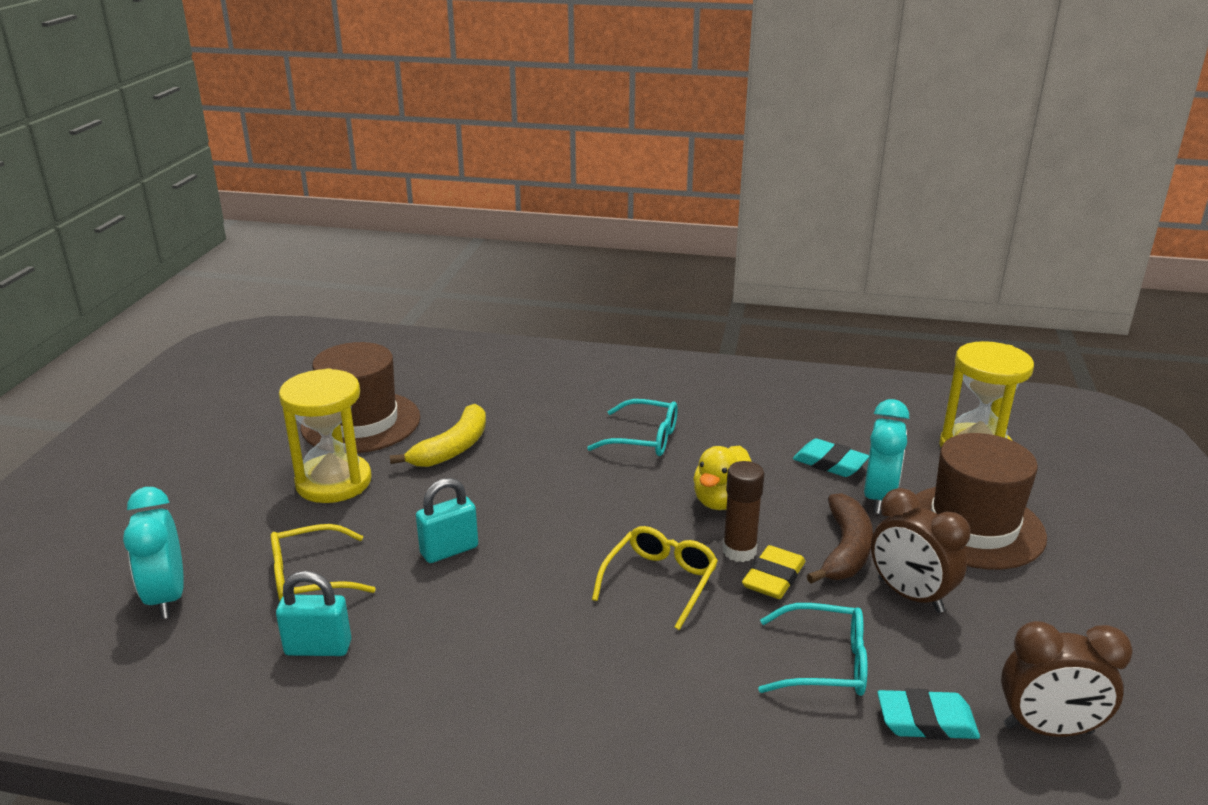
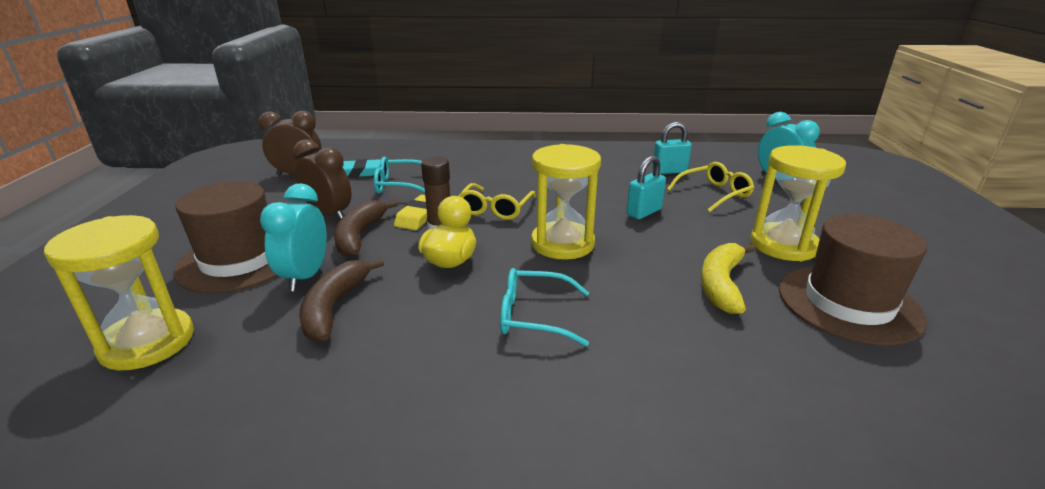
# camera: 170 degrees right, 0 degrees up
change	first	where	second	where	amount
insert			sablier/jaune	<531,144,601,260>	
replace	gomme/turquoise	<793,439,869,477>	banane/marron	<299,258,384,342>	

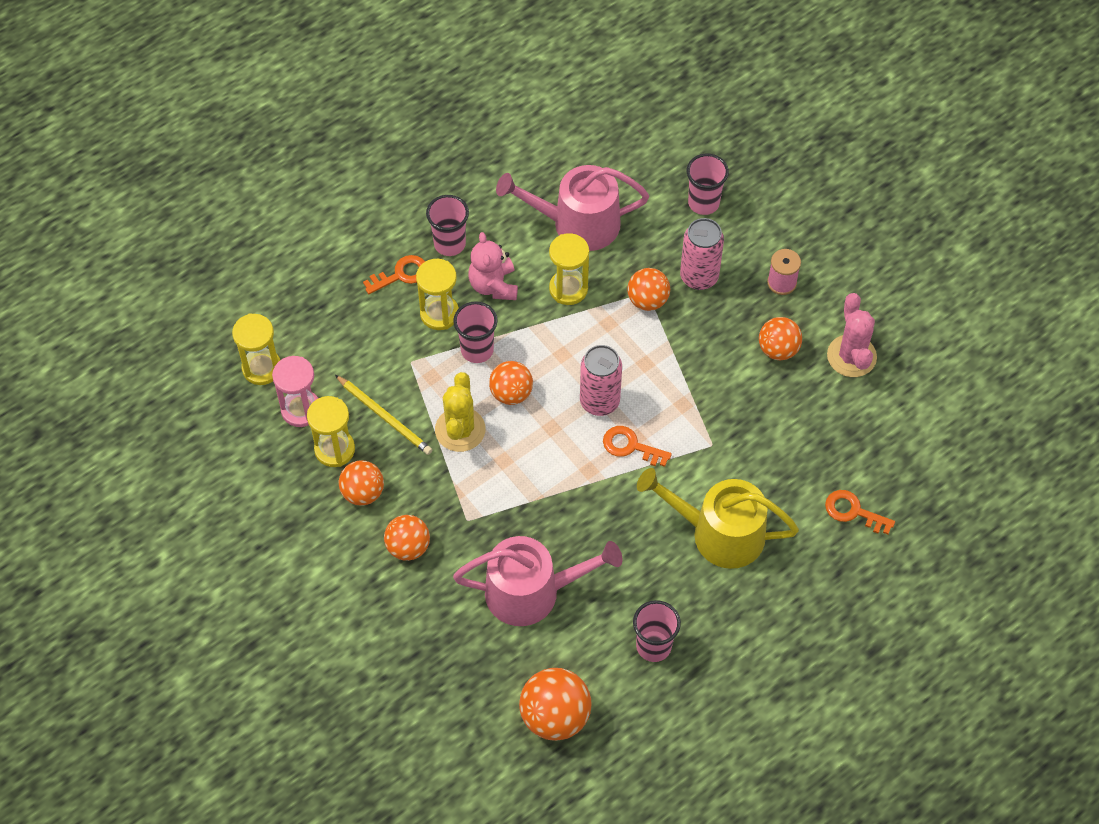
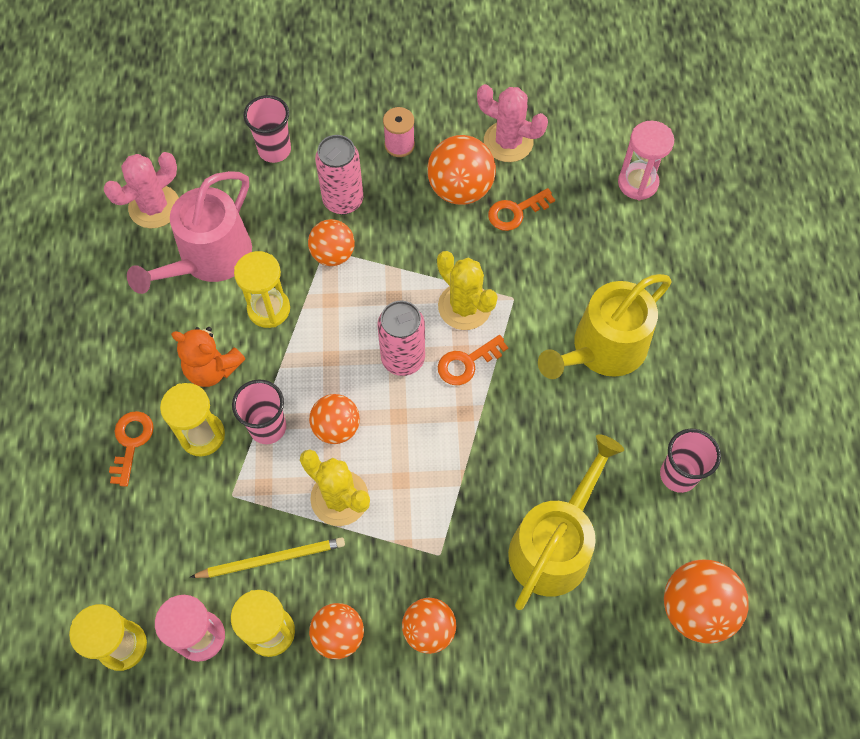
# camera: 55 degrees left, 5 degrees up
change	first	where	second	where	amount
delete	gobelet/rose	<426,195,469,256>			
insert			cactus/rose	<104,152,179,228>	
insert			cactus/jaune	<437,251,498,330>	
insert			sablier/rose	<618,121,674,200>	
move	clé/orange	<825,490,895,534>		<488,188,555,231>	
recolor	arrosoir/rose	<453,536,622,626>	arrosoir/jaune	<508,434,624,610>	
recolor	ours en peluche/rose	<468,232,518,300>	ours en peluche/orange	<171,327,245,387>	
resize	balle/orange	<759,317,802,360>		<427,135,496,205>	x1.50

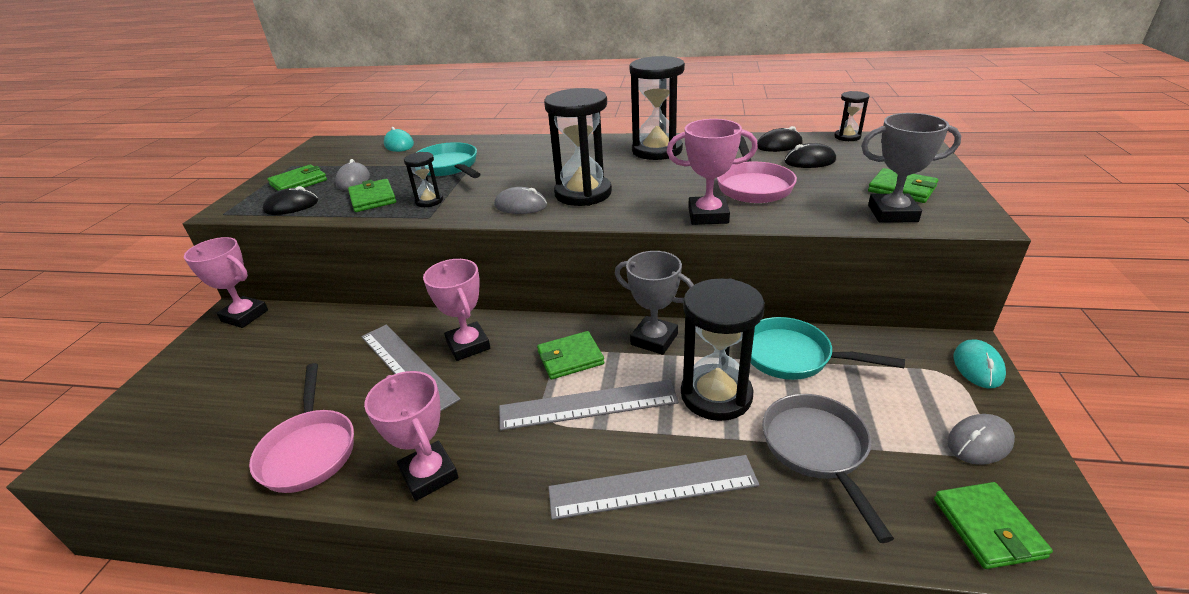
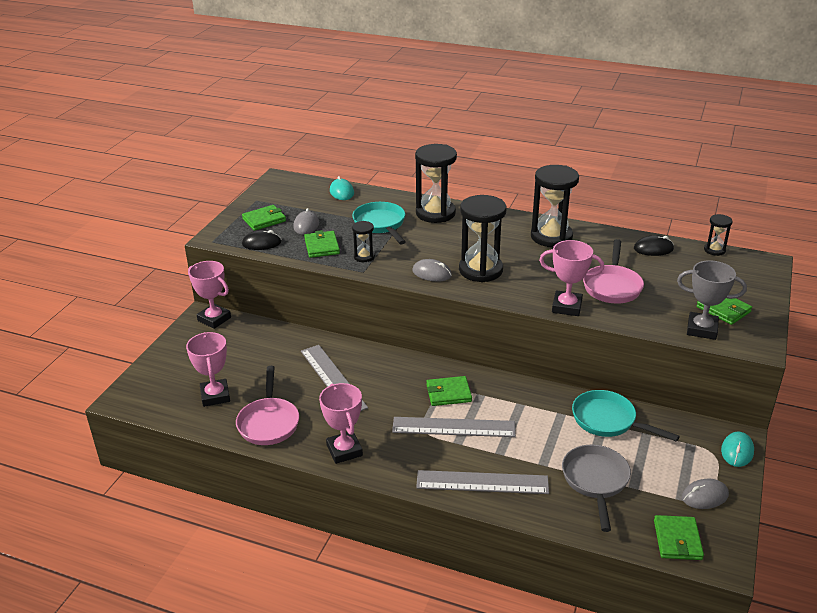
# camera: 10 degrees right, 0 degrees up
change	first	where	second	where	amount
delete	trophée/gris	<615,251,694,355>			
delete	souris/noir	<784,143,836,168>			
move	trophée/rose	<423,259,490,361>		<186,332,230,407>	
move	sablier/noir	<681,278,765,421>		<415,144,457,223>	

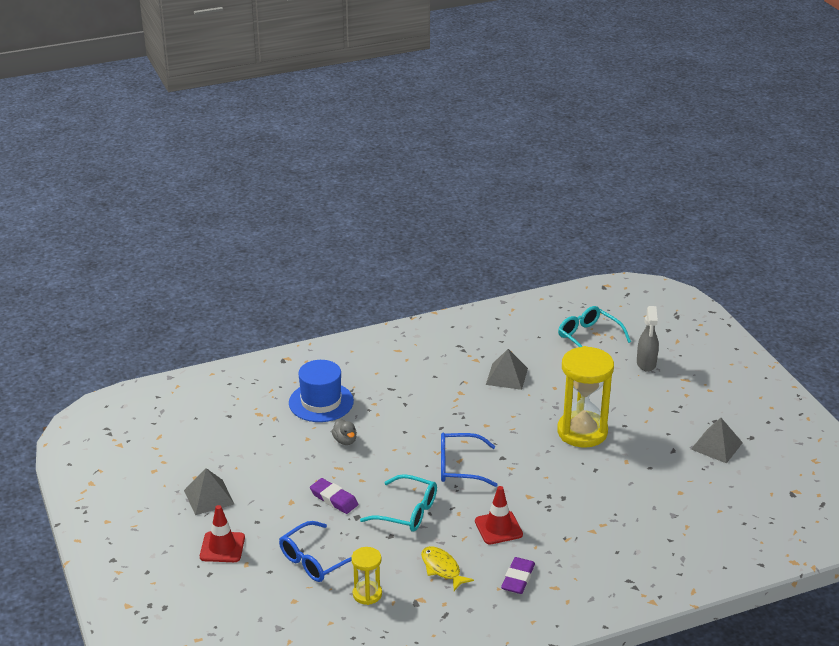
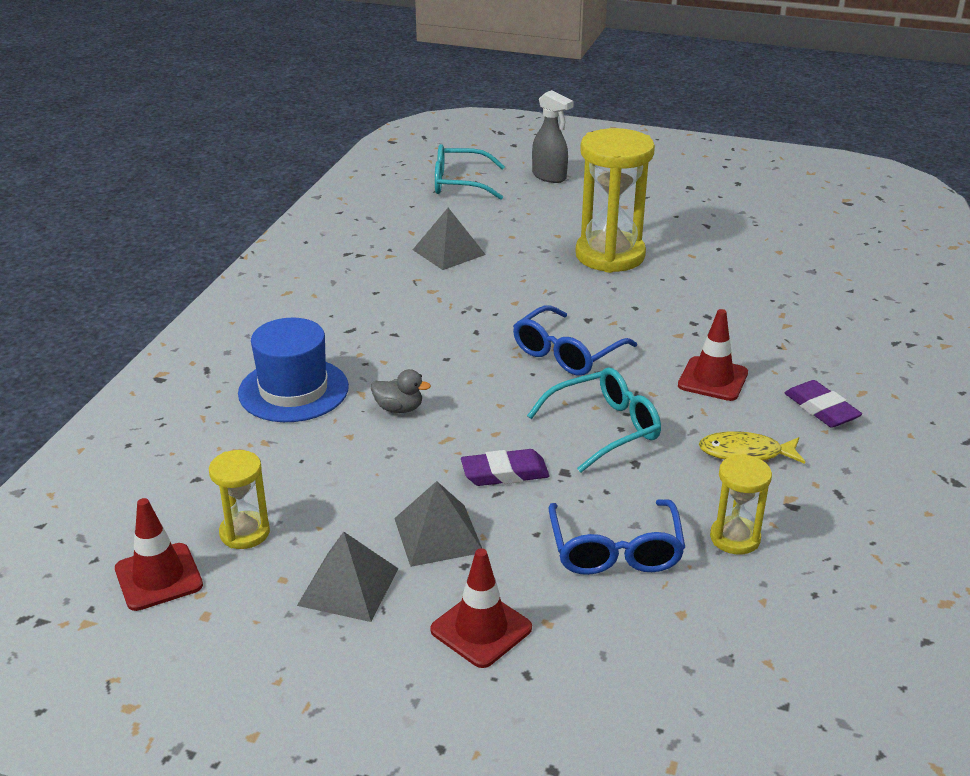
# camera: 50 degrees left, 0 degrees up
change	first	where	second	where	amount
insert			cône de chantier/rouge	<115,498,203,611>	
insert			sablier/jaune	<209,450,270,549>	
move	pyramide/gris	<691,418,743,463>		<394,481,482,567>	

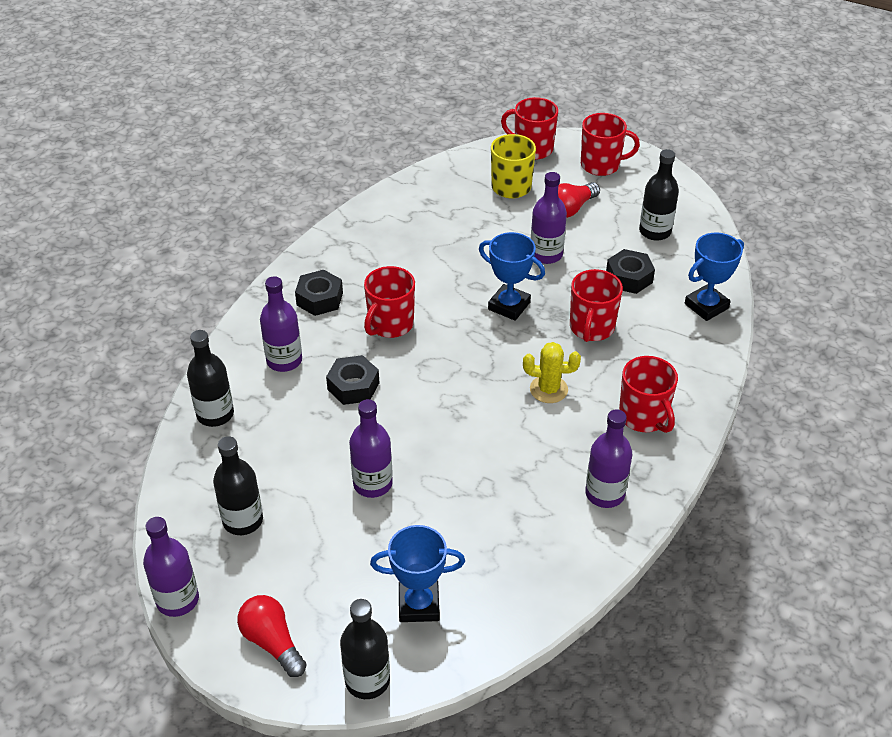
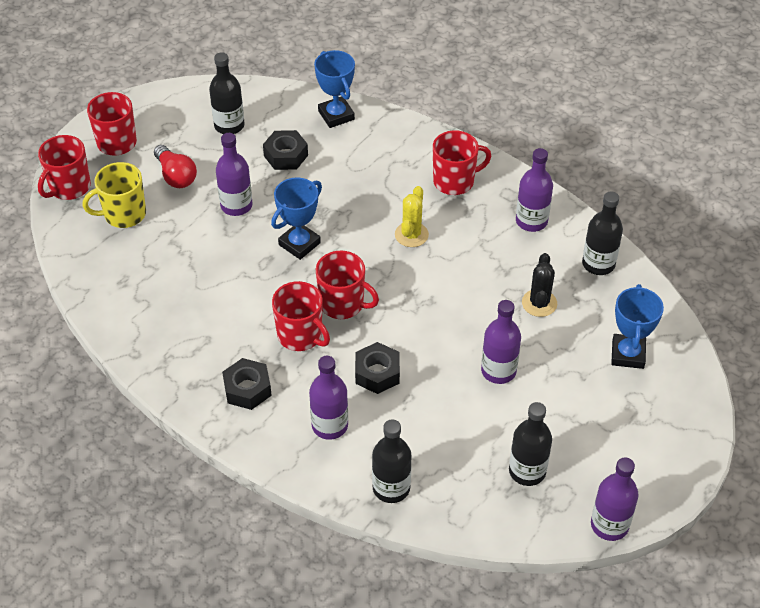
# camera: 80 degrees left, 5 degrees up
change	first	where	second	where	amount
delete	ampoule/rouge	<237,595,307,677>			
insert			cactus/noir	<522,253,557,317>	
move	bouteille/noir	<340,599,390,699>		<582,191,623,275>	
move	tasse/rouge	<570,269,623,342>		<315,251,379,319>	

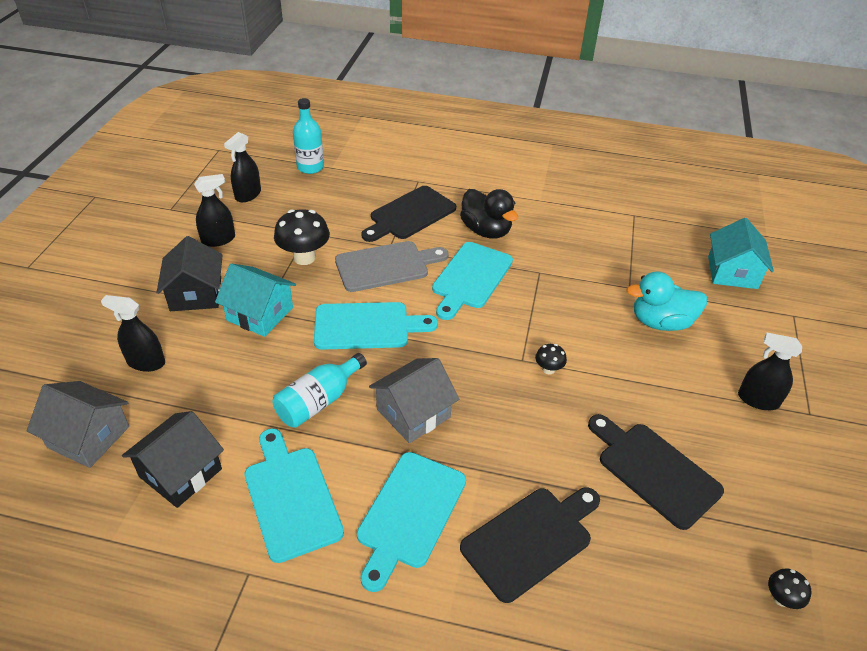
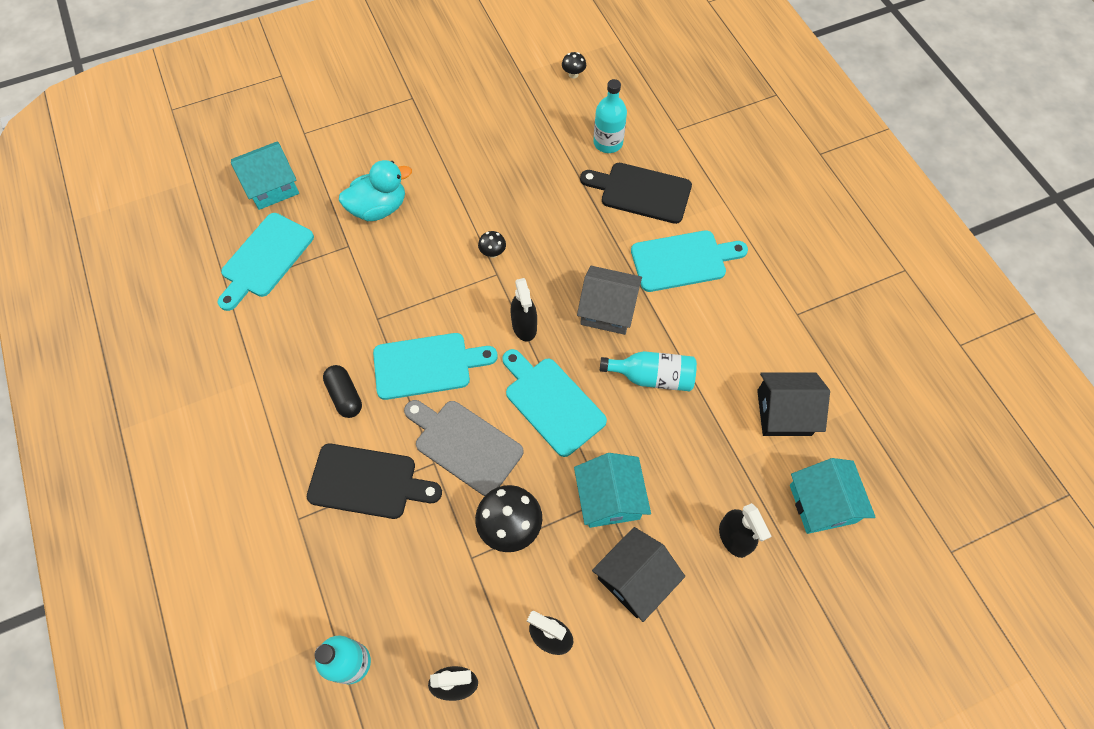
# camera: 125 degrees left, 20 degrees up
change	first	where	second	where	amount
delete	planche à découper/noir	<588,414,724,530>			
insert			bouteille/turquoise	<593,79,627,153>	
move	planche à découper/turquoise	<244,428,344,563>		<217,213,314,311>	
move	vaporisateur/noir	<738,333,802,410>		<511,278,537,342>	
replace	canard/noir	<460,189,518,239>	gélule/noir	<323,365,362,418>	
recolor	maison/gris	<27,381,129,468>	maison/turquoise	<790,458,876,534>	
rotate	canard/turquoise	<626,271,707,331>		<339,160,412,221>	75 degrees counterclockwise

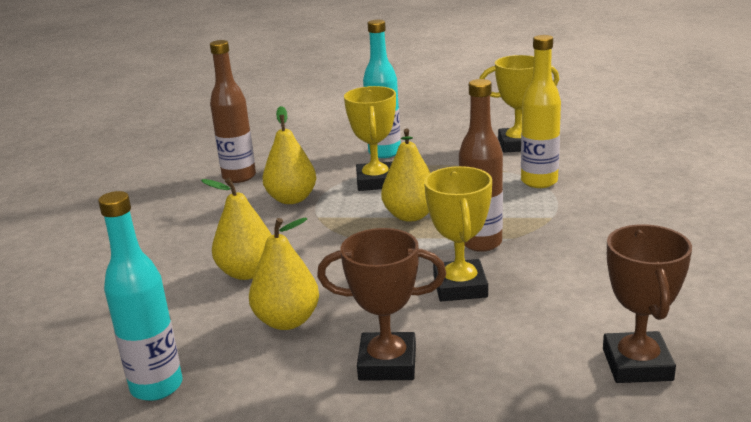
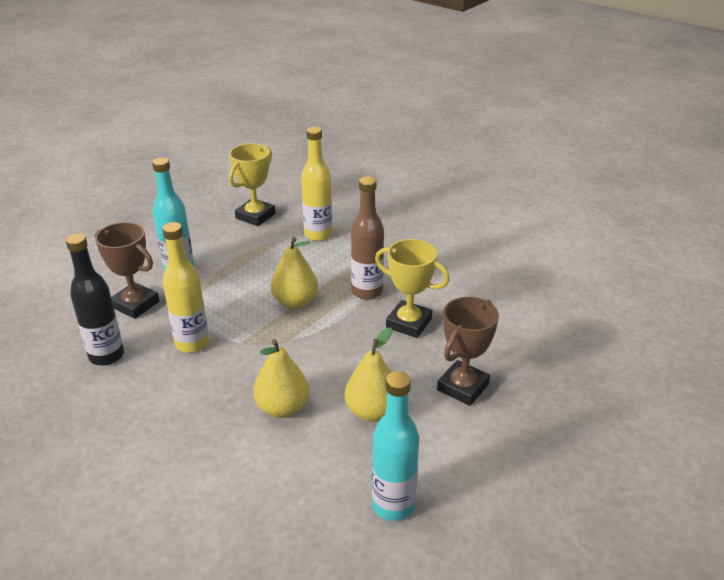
# camera: 60 degrees left, 10 degrees up
change	first	where	second	where	amount
delete	trophée/jaune	<344,86,396,191>			
move	trophée/marron	<603,224,692,383>		<95,222,159,319>	
replace	poire/jaune	<263,106,316,204>	bouteille/jaune	<162,222,209,353>	
recolor	bouteille/marron	<210,40,256,183>	bouteille/noir	<66,233,124,366>	

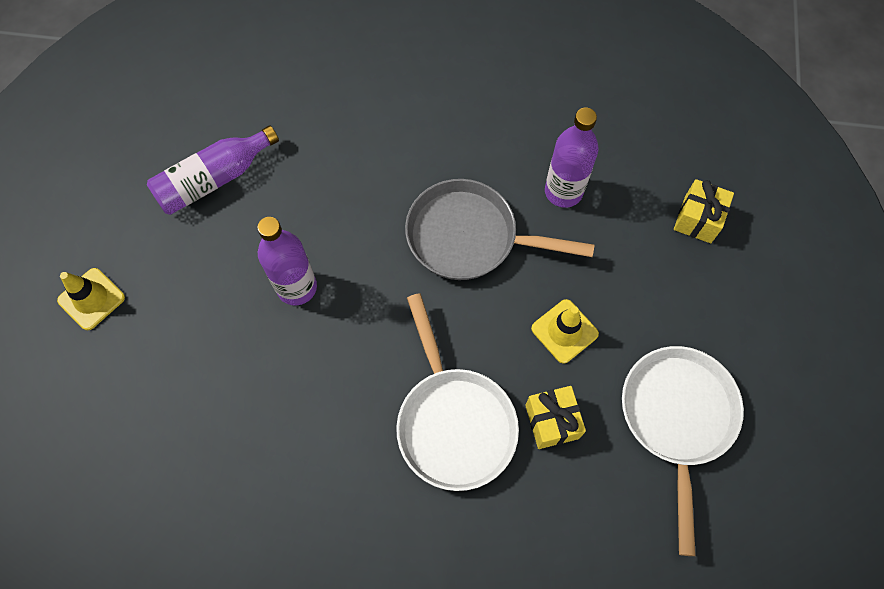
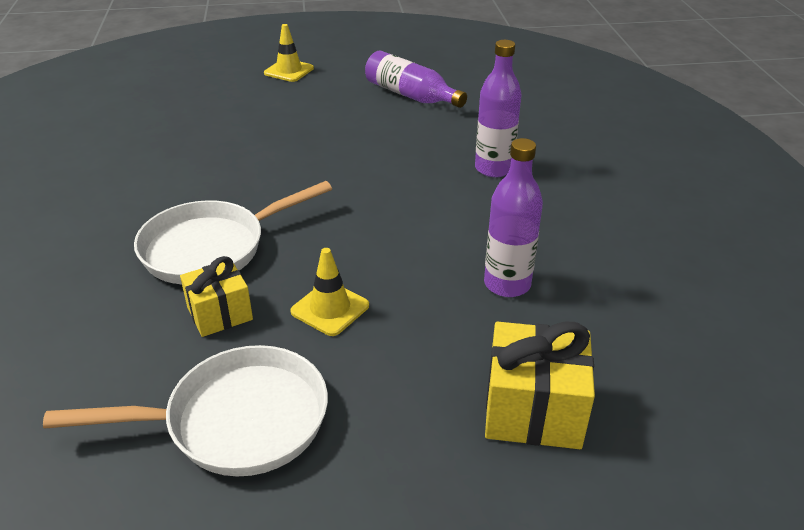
# camera: 75 degrees right, 30 degrees down
change	first	where	second	where	amount
delete	poêle/gris	<405,179,594,280>			
move	bouteille/violet	<257,217,317,306>		<475,40,522,177>	
resize	cadeau/jaune	<674,179,734,243>		<485,321,595,449>	x1.54

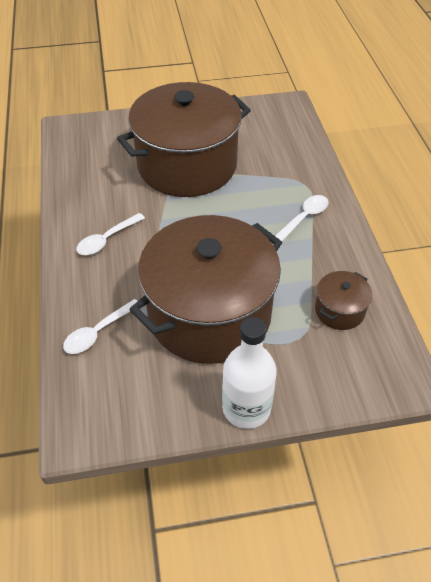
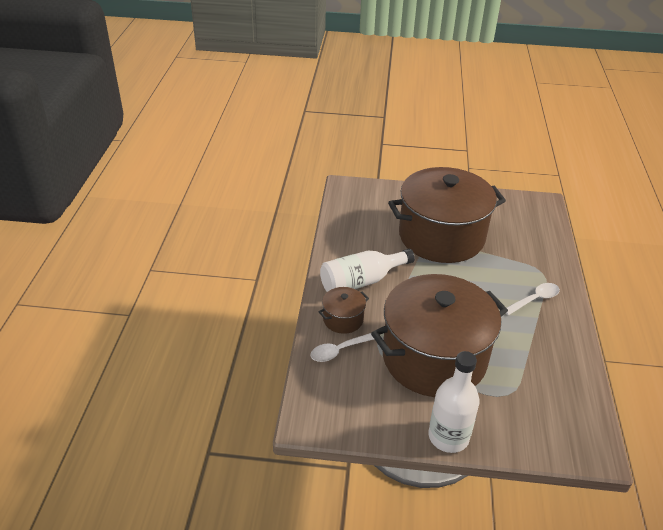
# camera: 15 degrees right, 10 degrees down
change	first	where	second	where	amount
move	marmite/marron	<315,271,372,330>		<319,287,369,334>	
replace	cuillère/blanc	<77,213,145,255>	bouteille/blanc	<320,249,415,292>	

